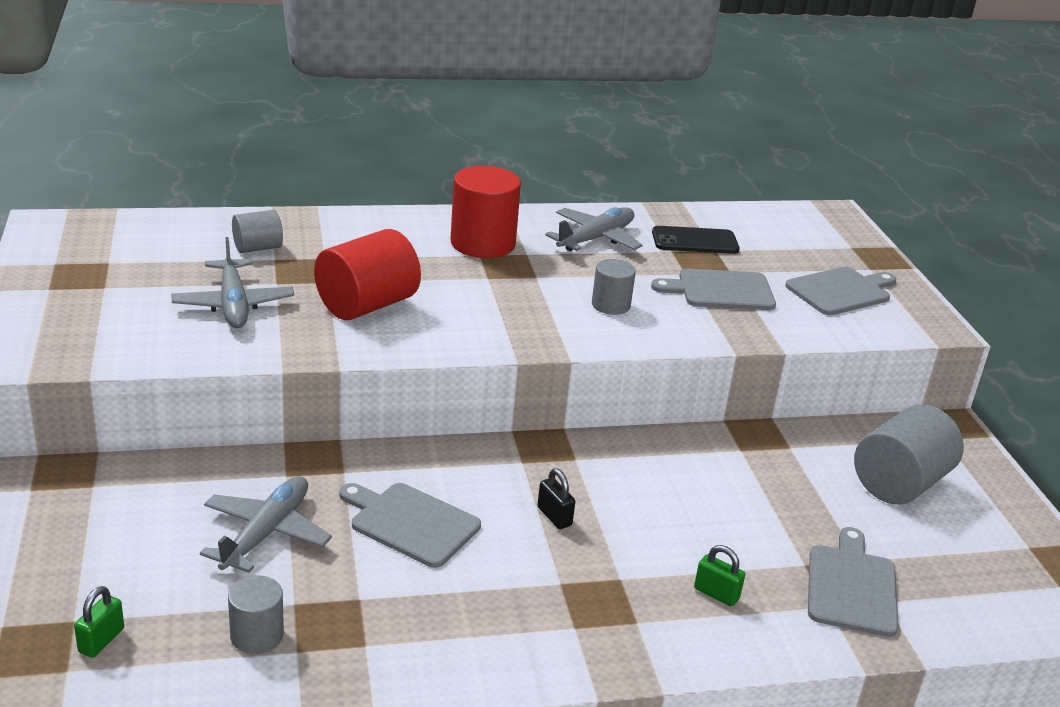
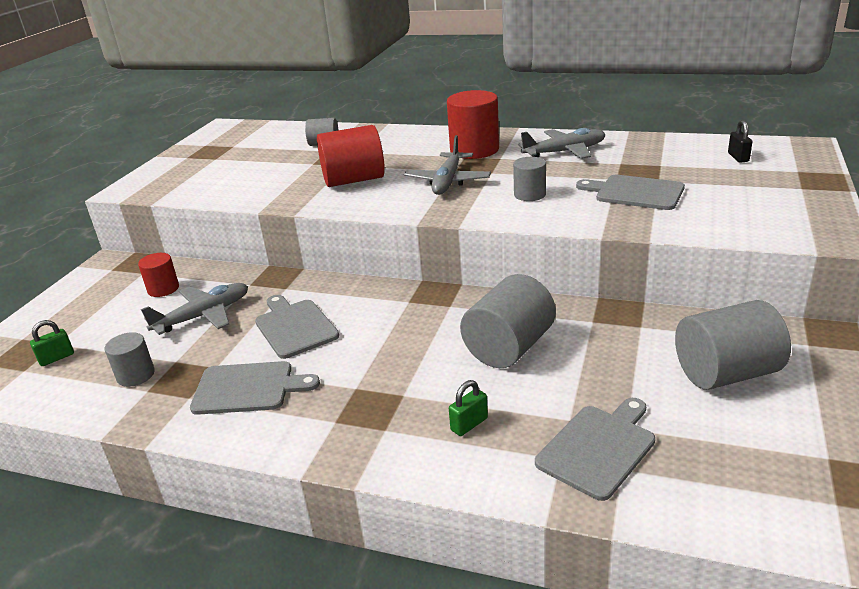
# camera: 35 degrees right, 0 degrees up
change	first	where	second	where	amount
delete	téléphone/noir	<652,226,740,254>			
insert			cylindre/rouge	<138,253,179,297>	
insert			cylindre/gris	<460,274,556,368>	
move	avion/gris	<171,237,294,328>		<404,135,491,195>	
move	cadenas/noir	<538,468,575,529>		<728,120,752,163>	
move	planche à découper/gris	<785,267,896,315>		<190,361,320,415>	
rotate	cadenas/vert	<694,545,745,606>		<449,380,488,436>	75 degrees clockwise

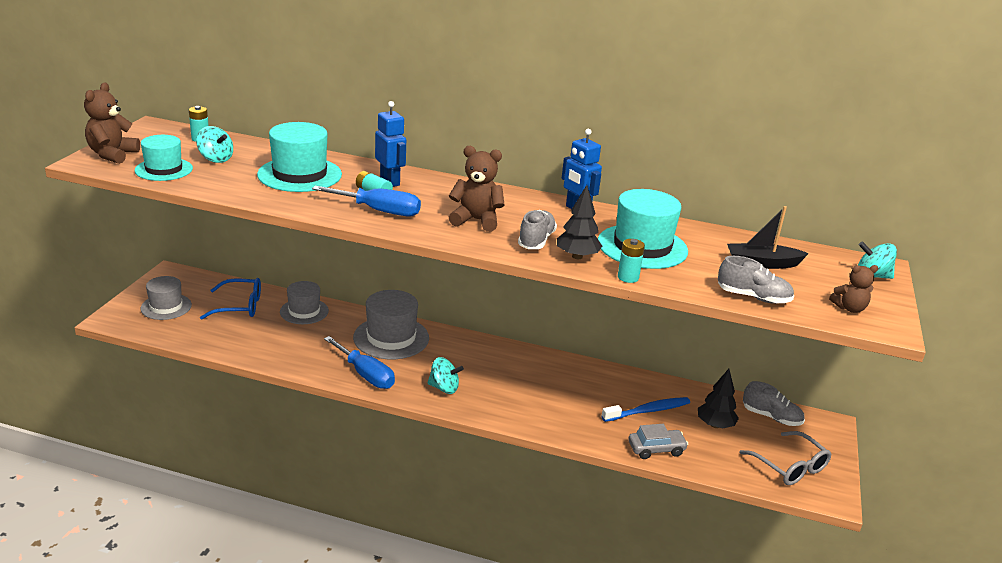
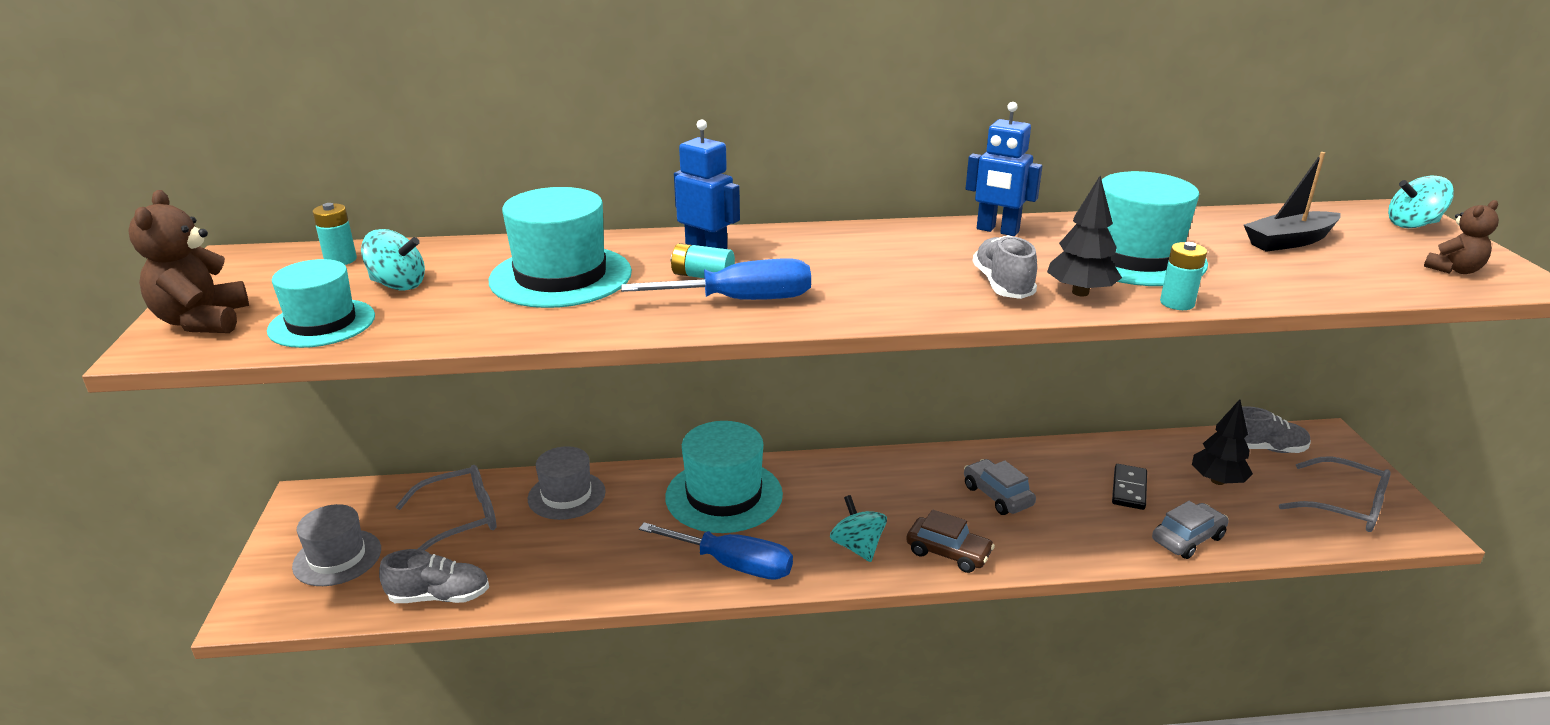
# camera: 20 degrees left, 0 degrees up
change	first	where	second	where	amount
delete	ours en peluche/marron	<449,146,505,232>			
insert			voiture/marron	<906,509,995,573>	
insert			voiture/gris	<964,459,1036,515>	
move	chaussure/gris	<718,256,794,304>		<379,549,489,603>	
replace	brosse à dents/bleu	<602,397,690,422>	domino/noir	<1112,464,1147,510>	
recolor	lunettes/bleu	<200,278,261,320>	lunettes/gris	<395,465,496,551>	
recolor	chapeau/gris	<353,290,429,359>	chapeau/turquoise	<665,421,783,533>	
rotate	toupie/turquoise	<428,357,464,394>		<830,495,887,562>	105 degrees counterclockwise

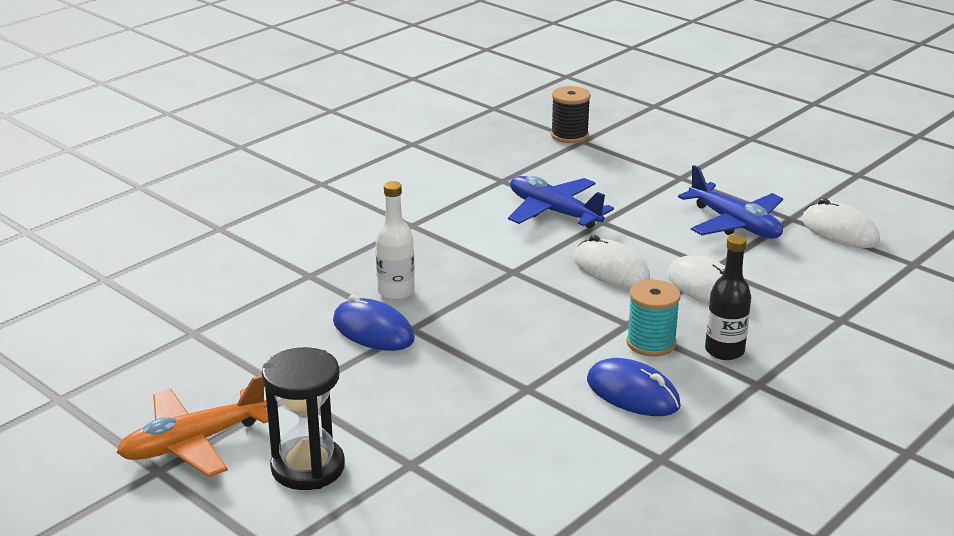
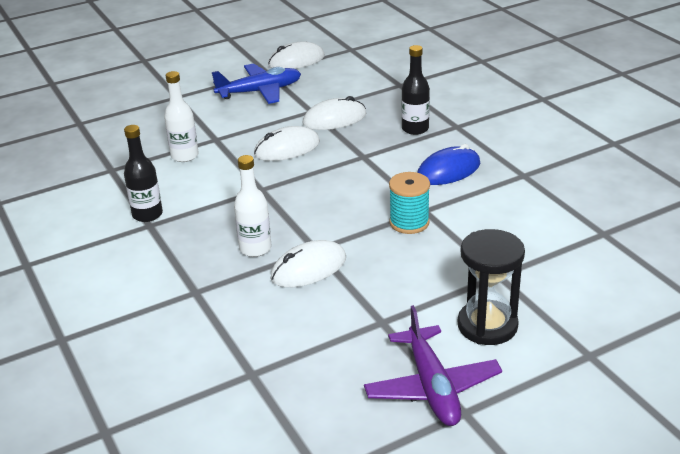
# camera: 70 degrees left, 5 degrees up
change	first	where	second	where	amount
delete	bobine/noir	<551,86,591,143>			
insert			bouteille/noir	<124,125,163,222>	
move	bobine/turquoise	<626,280,681,357>		<389,172,430,234>	
replace	avion/bleu	<508,176,614,228>	bouteille/blanc	<164,71,199,162>	
recolor	avion/orange	<117,375,268,477>	avion/violet	<364,305,502,426>	
recolor	souris/bleu	<333,295,415,351>	souris/blanc	<270,240,346,287>	

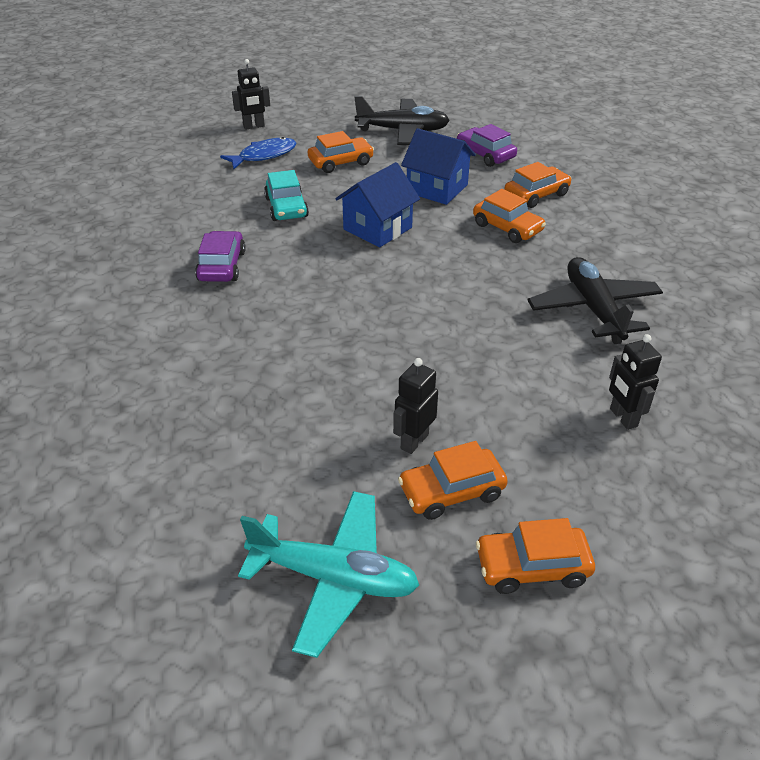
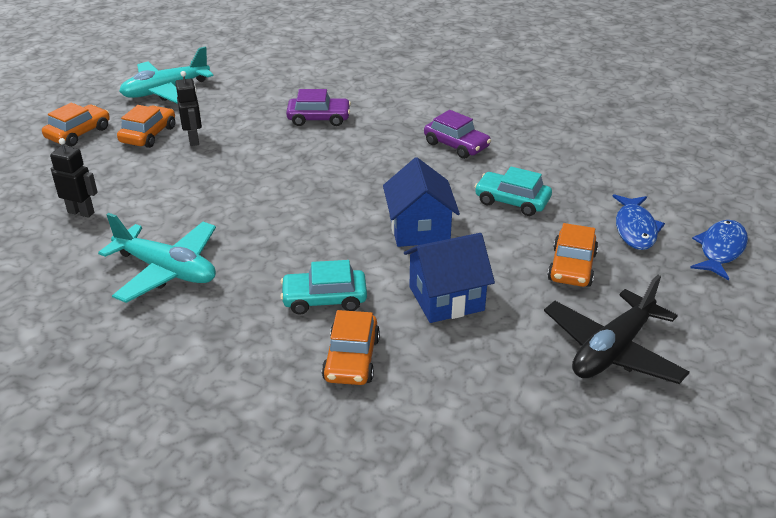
# camera: 130 degrees right, 5 degrees down
change	first	where	second	where	amount
move	voiture/violet	<457,124,517,167>		<286,89,351,126>	
replace	robot/noir	<232,59,270,130>	poisson/bleu	<690,220,748,280>	
recolor	voiture/orange	<473,189,546,243>	voiture/turquoise	<280,260,367,315>	
recolor	avion/noir	<527,257,663,344>	avion/turquoise	<98,213,216,303>	

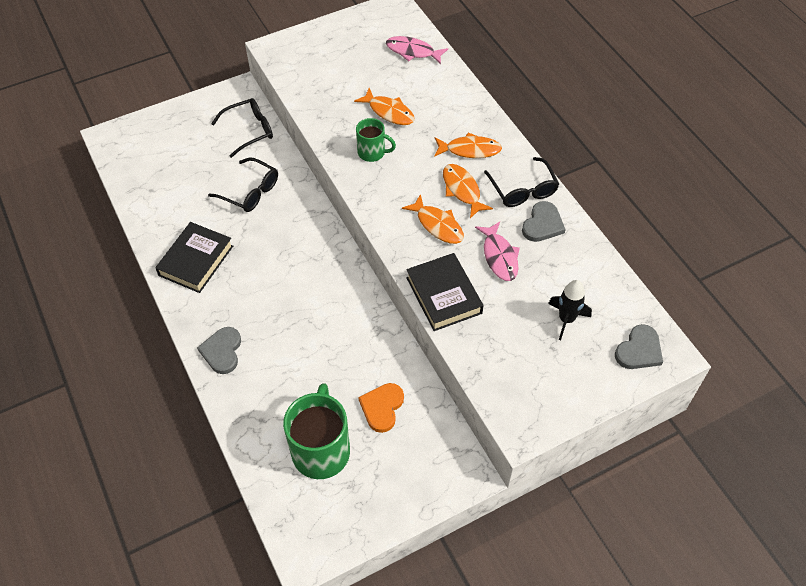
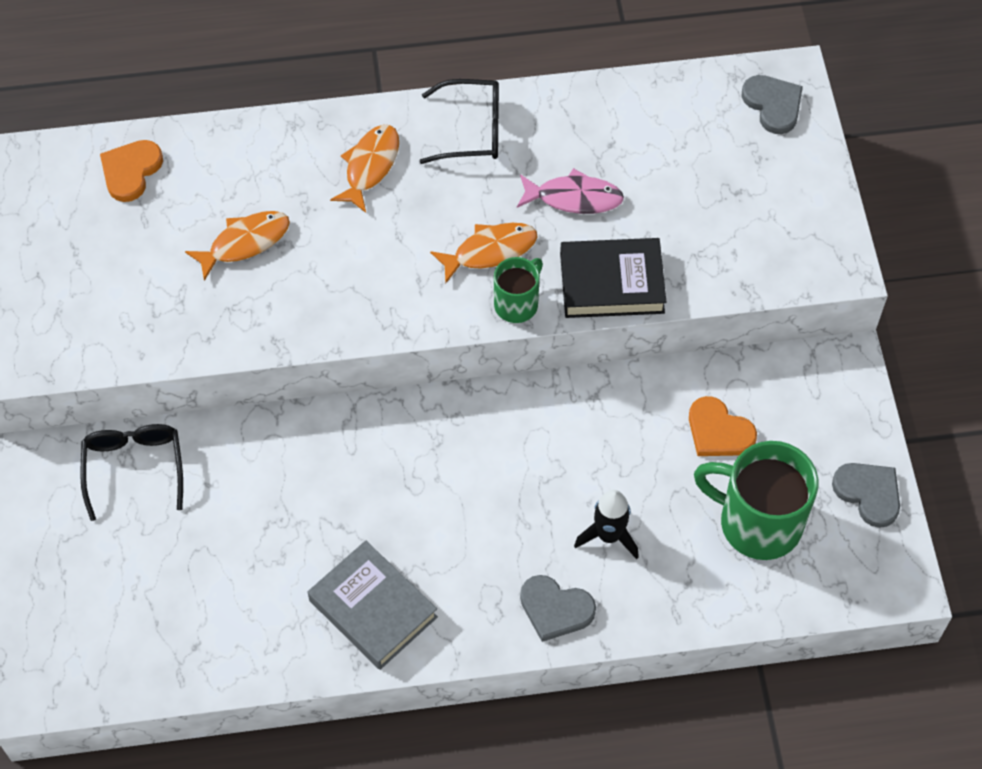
# camera: 70 degrees left, 5 degrees up
change	first	where	second	where	amount
delete	lunettes/noir	<208,157,278,212>			
delete	poisson/orange	<443,164,493,218>			
move	tasse/vert	<356,118,396,162>		<494,257,543,323>	
move	cœur/gris	<522,201,566,242>		<832,463,900,528>	
move	fusée/noir	<548,280,592,340>		<574,490,639,559>	
replace	poisson/rose	<386,36,448,64>	cœur/orange	<100,140,163,202>	
recolor	livre/noir	<155,222,233,293>	livre/gris	<308,540,438,670>	

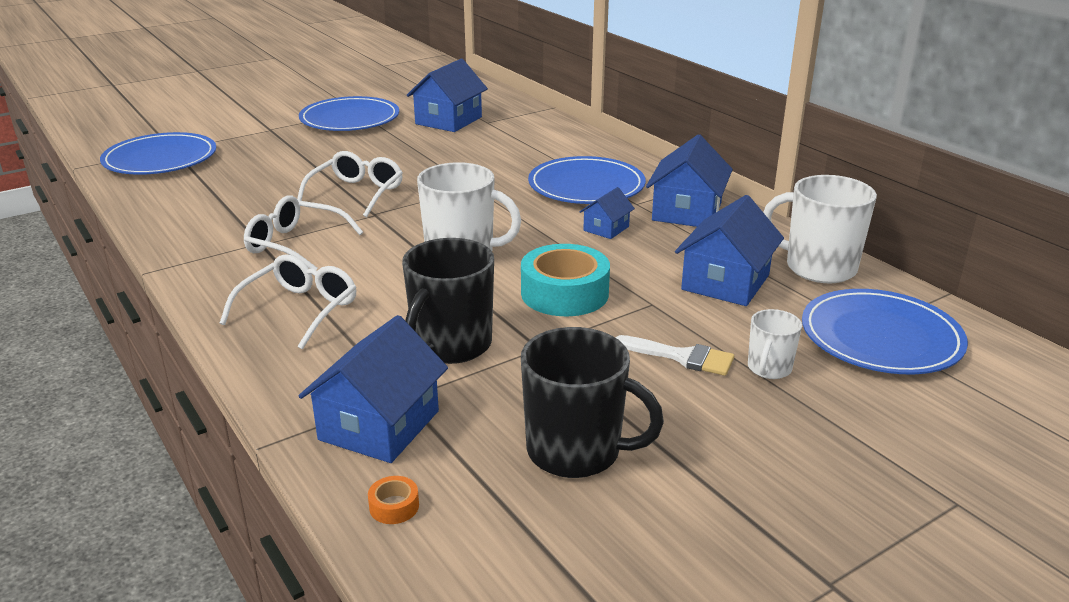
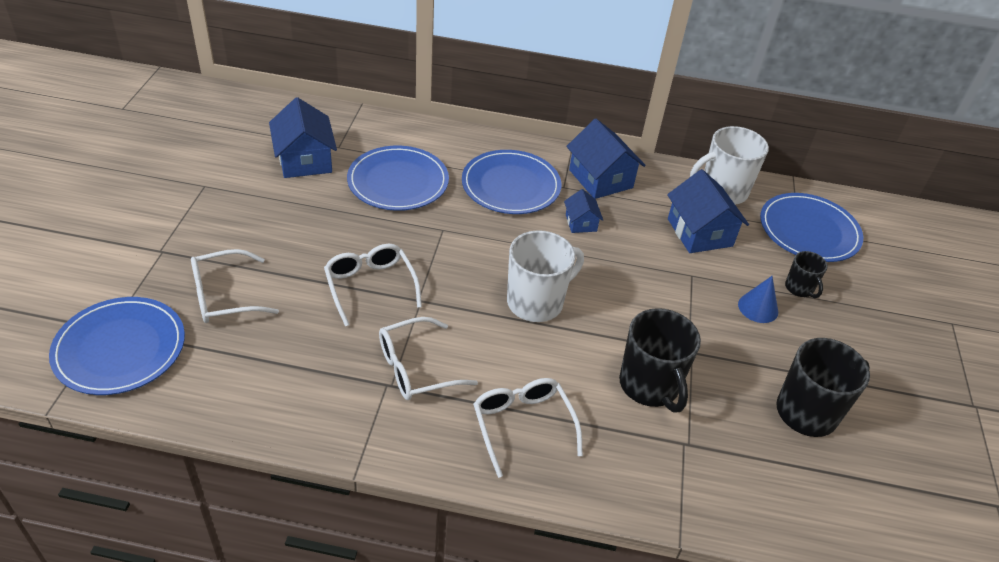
# camera: 50 degrees left, 15 degrees up
change	first	where	second	where	amount
delete	maison/bleu	<298,315,448,463>			
delete	ruban adhésif/orange	<368,476,419,524>			
delete	ruban adhésif/turquoise	<521,244,610,316>			
insert			lunettes/blanc	<191,249,279,323>	
move	assiette/bleu	<299,96,399,131>		<347,146,449,211>	
replace	pinceau/blanc	<616,335,734,376>	cône/bleu	<738,276,778,323>	
recolor	tasse/blanc	<748,309,802,379>	tasse/noir	<785,251,828,298>	

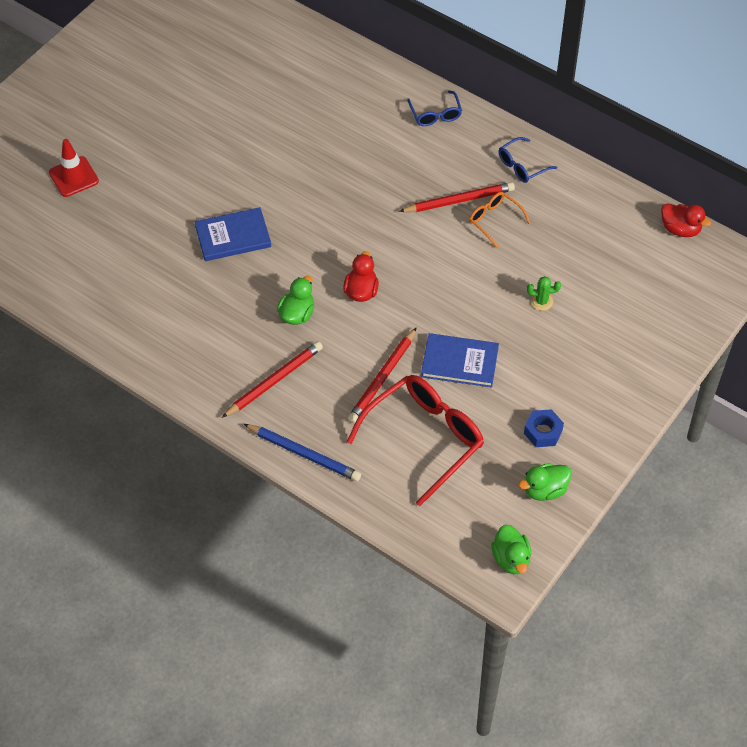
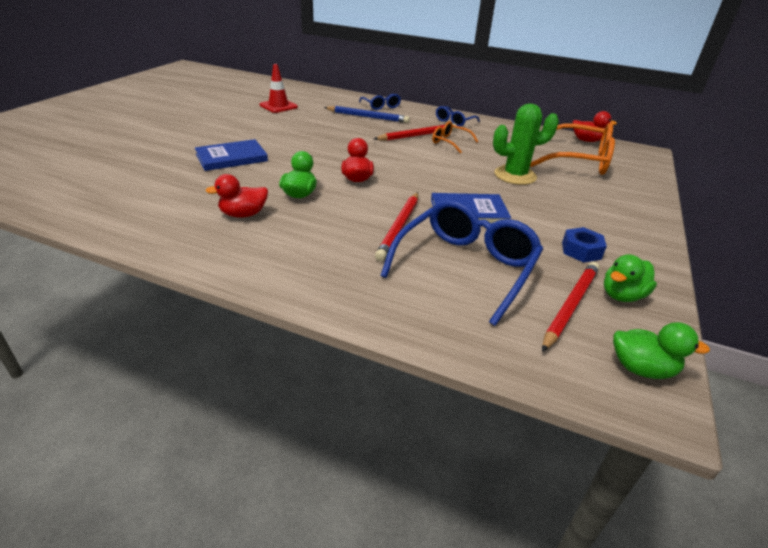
# camera: 15 degrees left, 20 degrees down
change	first	where	second	where	amount
insert			canard/rouge	<206,174,268,218>	
insert			lunettes/orange	<530,123,615,175>	
move	cône de chantier/rouge	<49,139,99,197>		<260,64,298,113>	
move	crayon/rouge	<222,341,323,418>		<542,262,600,352>	
move	crayon/bleu	<244,424,361,481>		<324,106,410,123>	
recolor	lunettes/rouge	<347,375,484,506>	lunettes/bleu	<380,200,543,326>	
rotate	canard/vert	<491,524,531,574>		<613,322,710,379>	45 degrees counterclockwise
resize	cactus/vert	<527,276,561,311>		<493,103,559,185>	x2.11

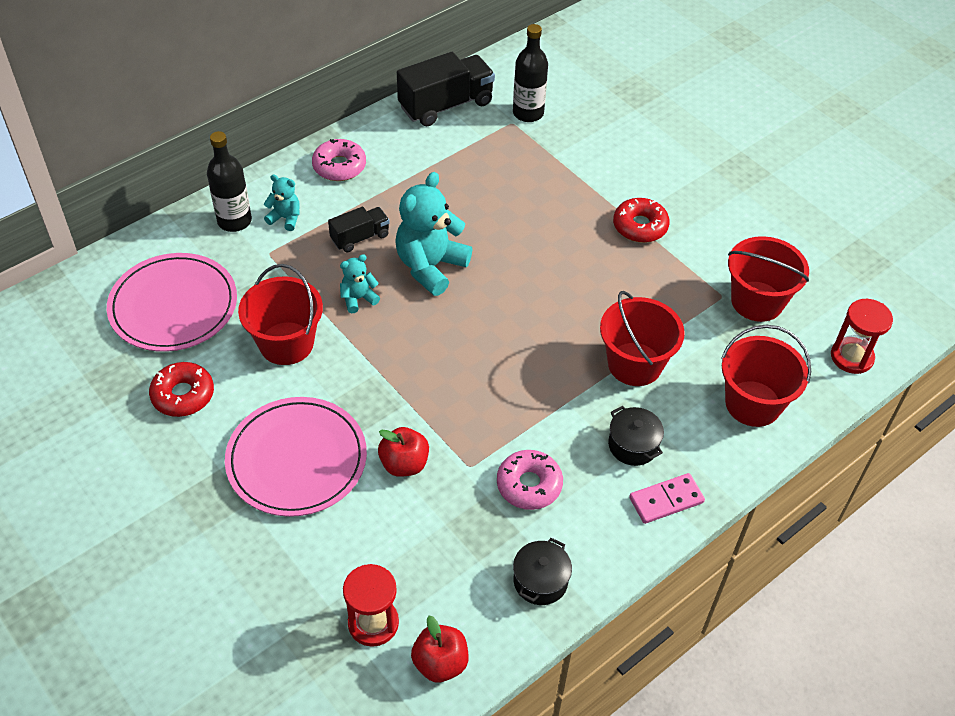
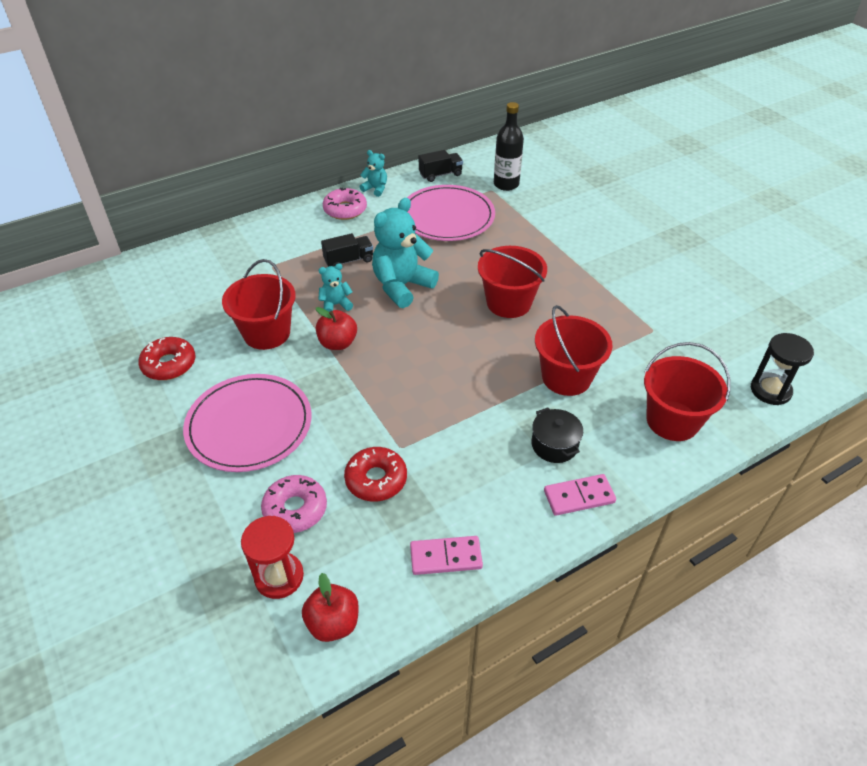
# camera: 10 degrees right, 5 degrees down
change	first	where	second	where	amount
delete	bouteille/noir	<207,131,252,232>			
move	assiette/rose	<107,253,237,352>		<407,185,495,241>	
move	ours en peluche/turquoise	<264,174,300,231>		<360,150,387,197>	
move	pomme/rouge	<378,427,429,477>		<316,307,357,350>	
move	beignet/rose	<497,450,563,510>		<261,475,327,533>	
move	beignet/rouge	<613,198,670,243>		<344,447,407,501>	
move	seau/rouge	<728,236,809,322>		<478,246,547,318>	
replace	marmite/noir	<513,538,572,605>	domino/rose	<410,536,483,575>	
recolor	sablier/rouge	<831,299,893,374>	sablier/noir	<751,333,814,405>	
resize	camion/noir	<397,52,495,126>		<419,150,463,182>	x0.56

